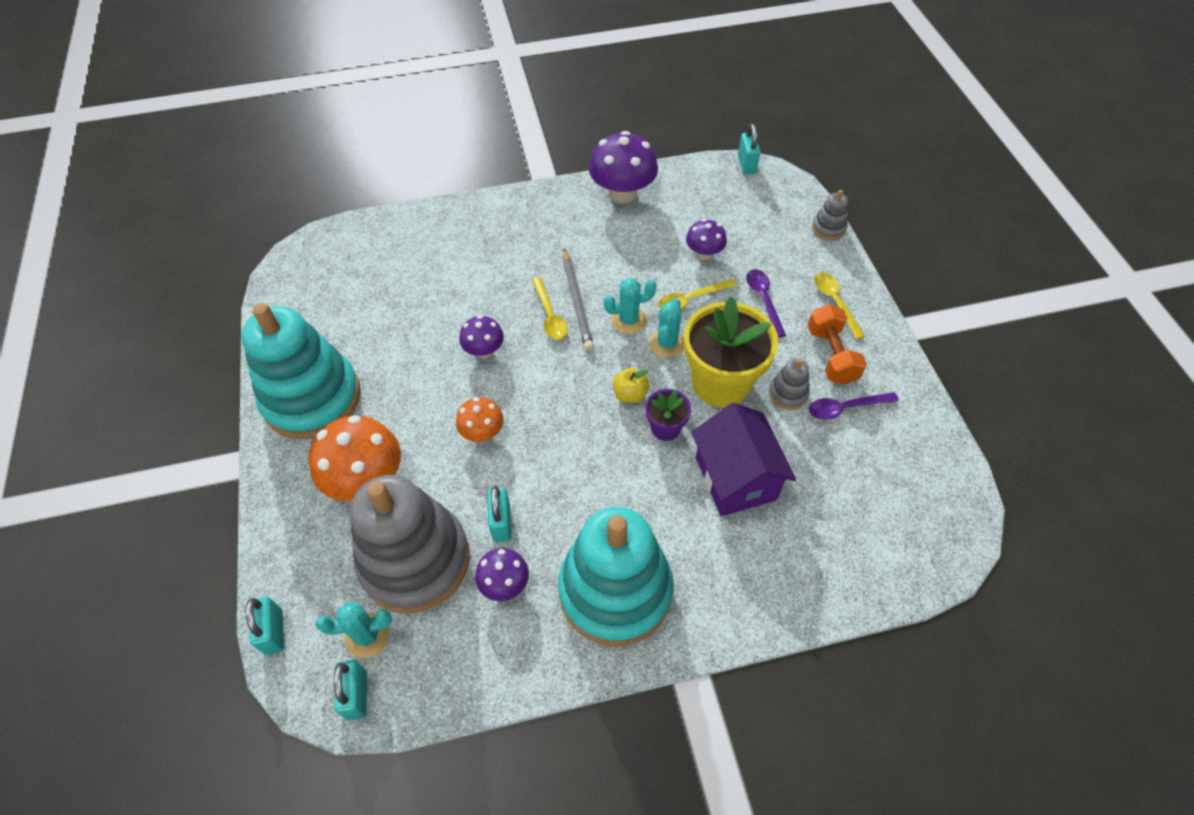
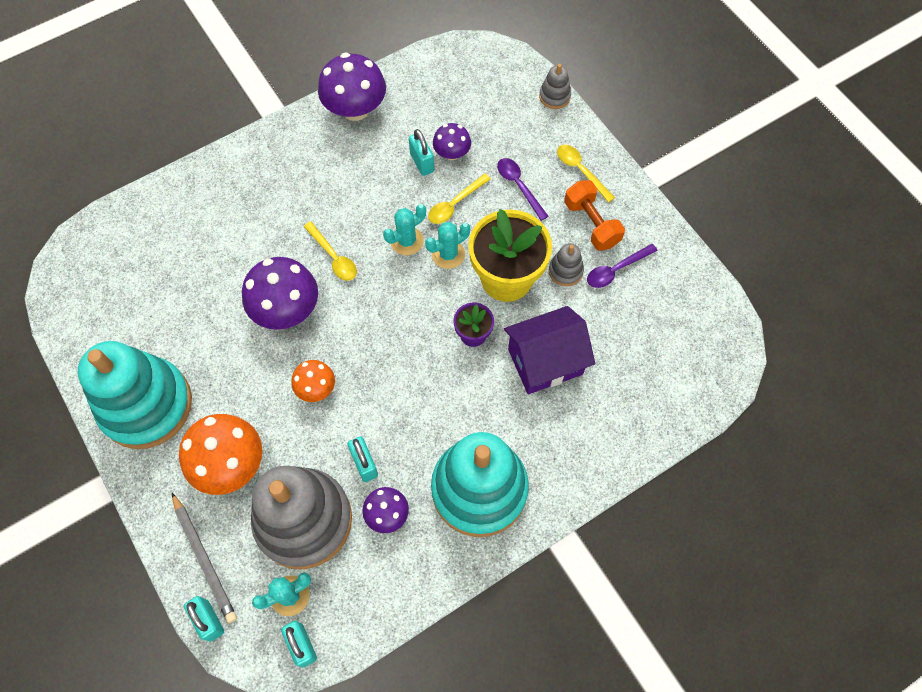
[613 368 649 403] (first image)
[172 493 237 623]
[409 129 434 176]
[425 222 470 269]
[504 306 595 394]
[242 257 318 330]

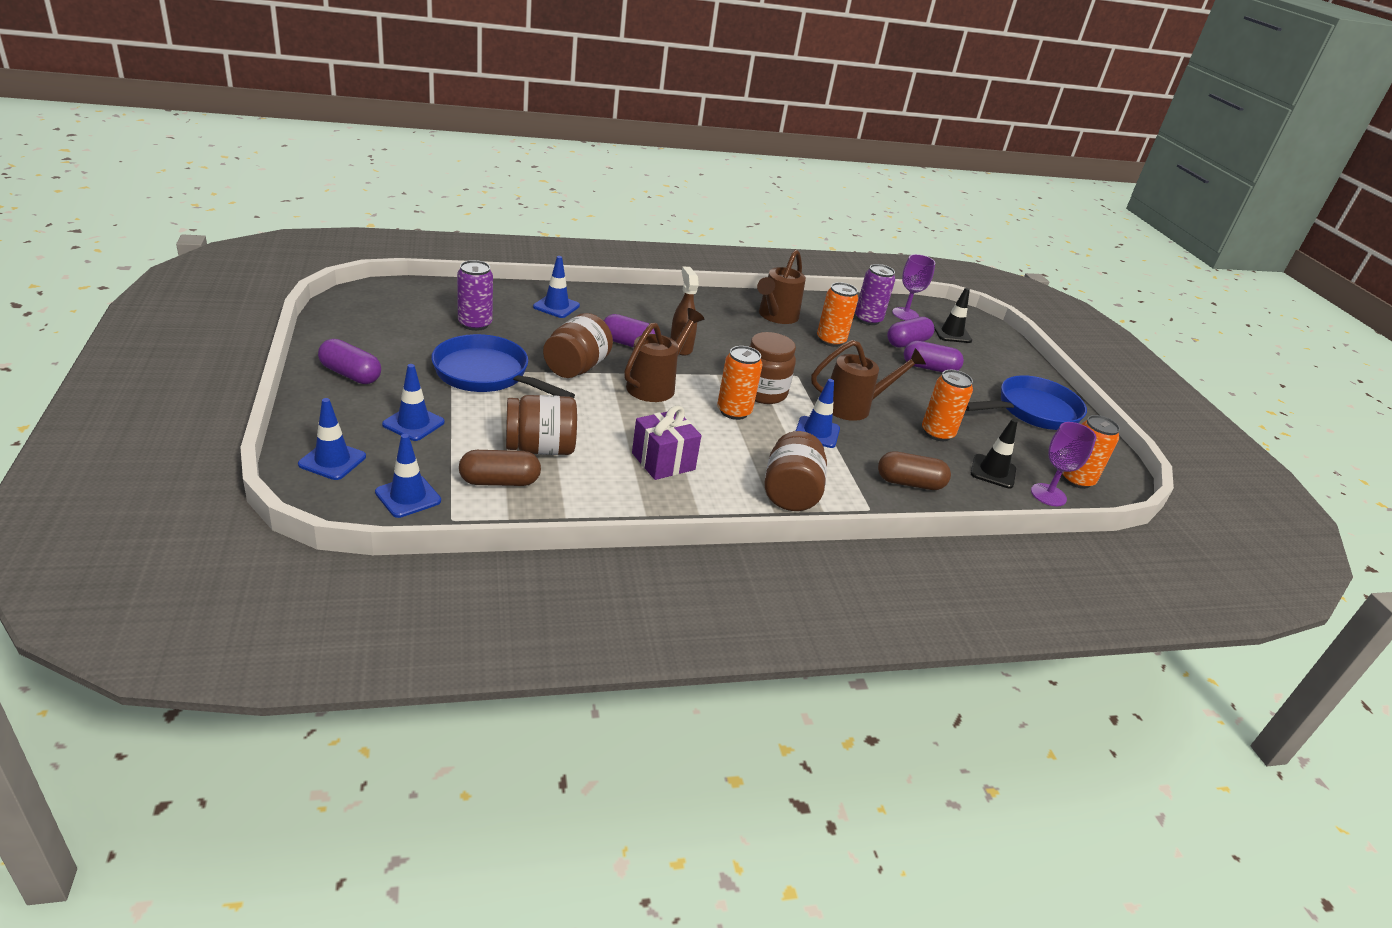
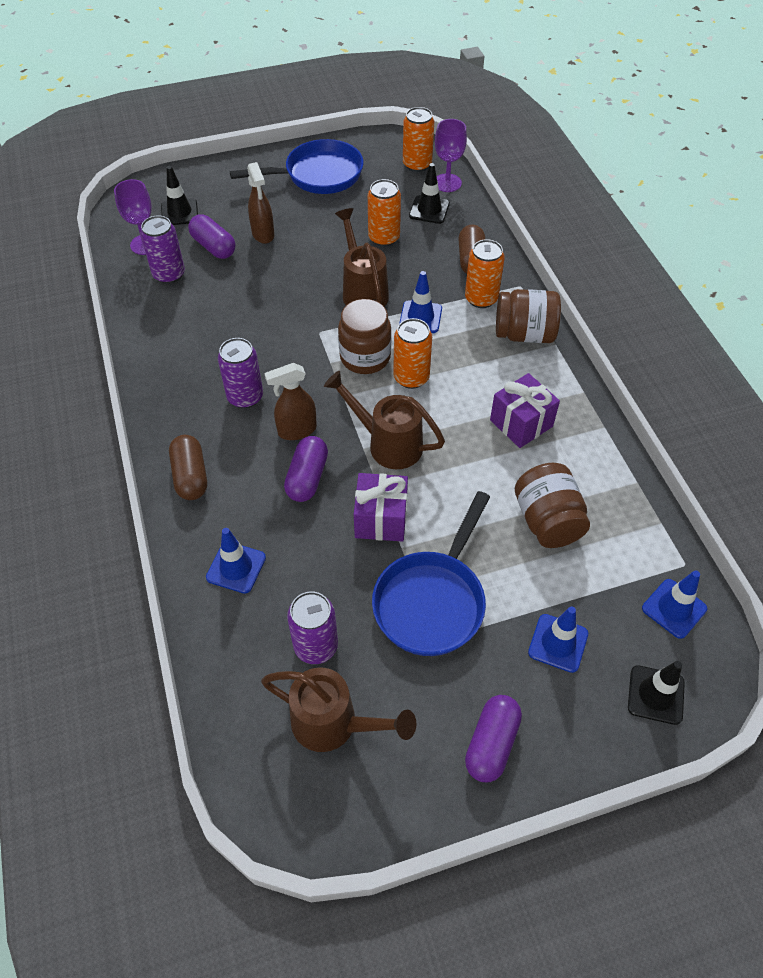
[218 338 263 408]
[169 435 207 500]
[261 667 416 752]
[465 239 505 308]
[354 473 408 541]
[247 162 274 244]
[628 661 685 725]
[230 139 363 194]

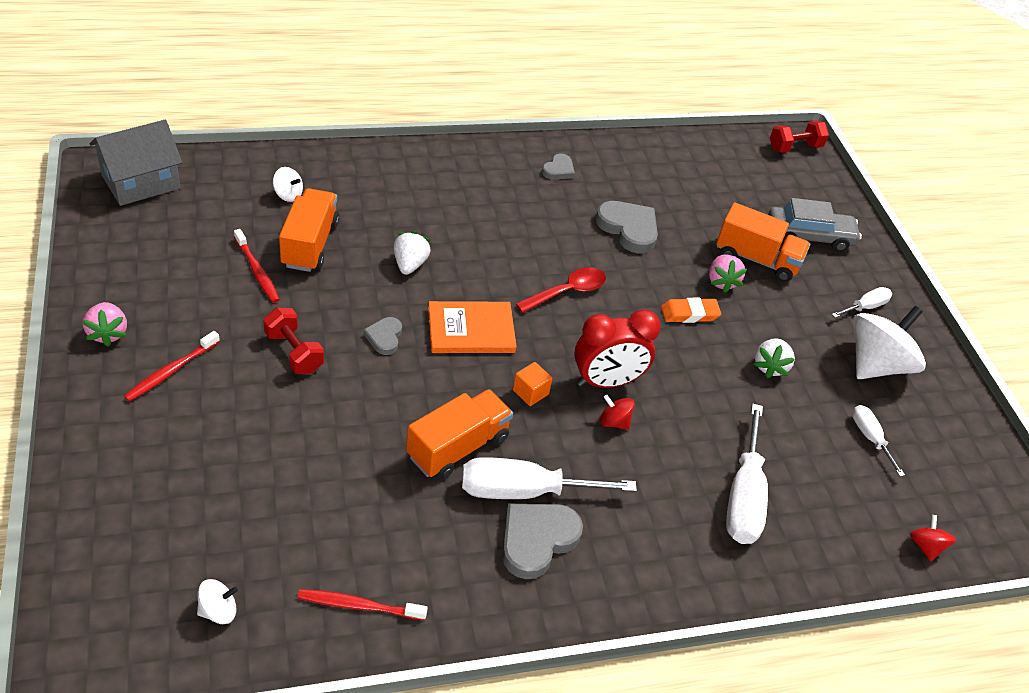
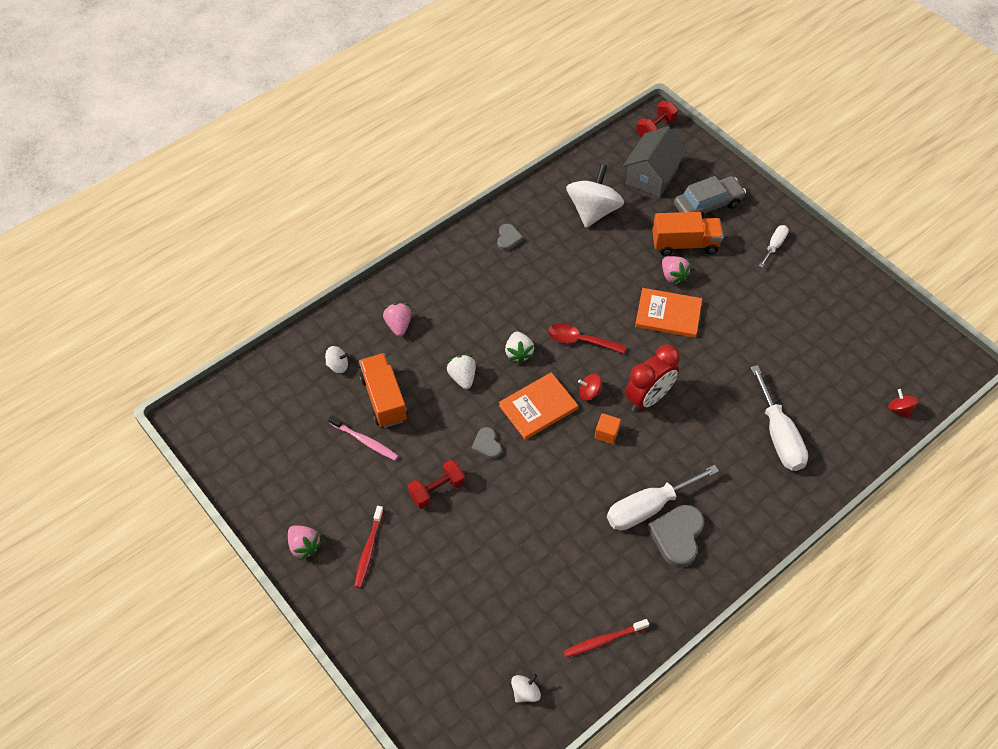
[406 389 513 480] (first image)
[596 201 658 253] (first image)
[852 405 905 477] (first image)
[383 303 412 336]
[623 126 688 197]
[578 373 602 401]
[505 331 534 364]
[566 164 624 228]
[635 288 702 338]
[328 415 398 460]
[408 460 465 509]
[548 323 626 354]

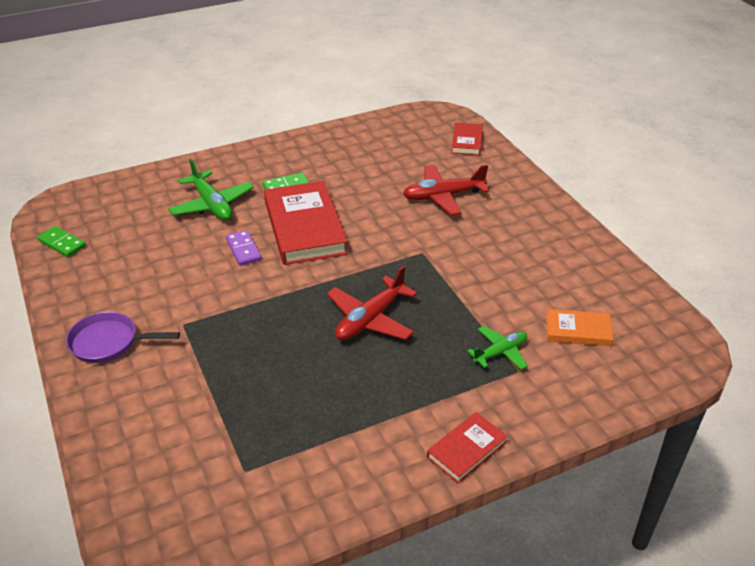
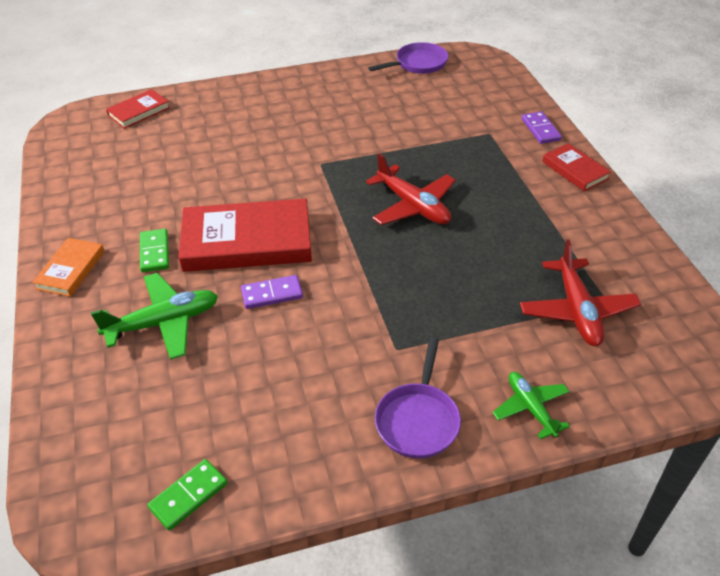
[368 42 448 74]
[522 111 562 144]
[520 240 641 346]
[492 372 570 439]
[32 238 105 297]
[106 89 170 129]

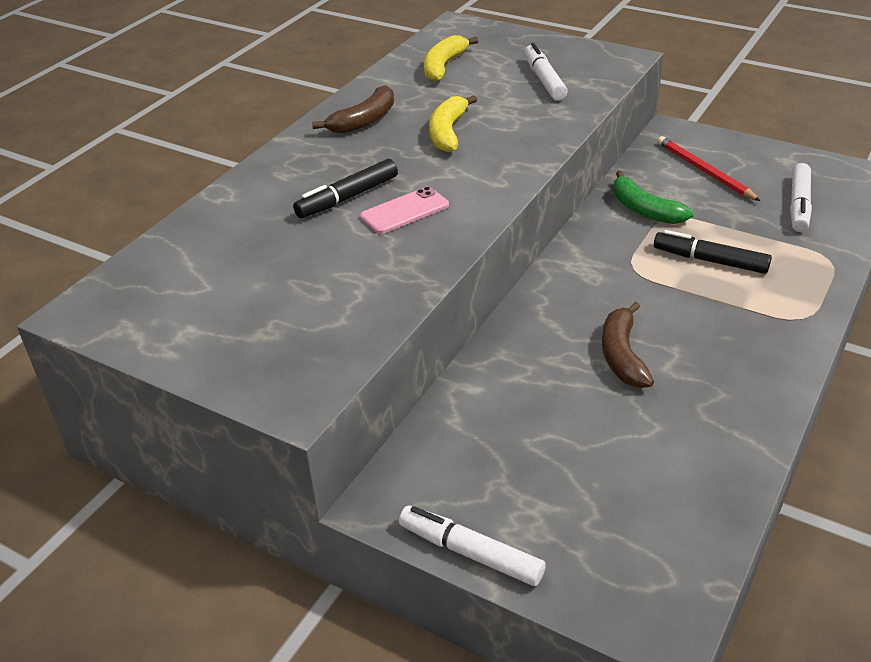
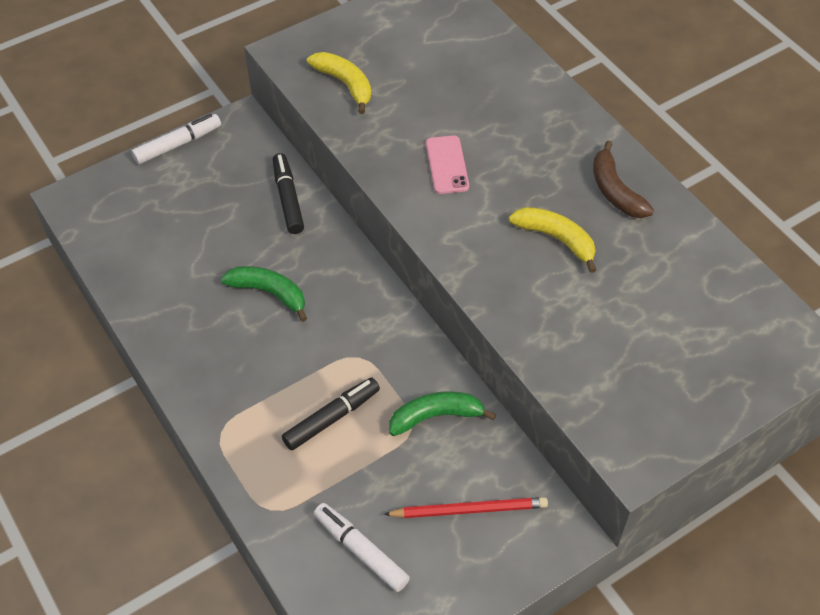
[524 43 568 101] (first image)
[273 153 304 234]
[307 52 371 114]
[221 266 307 322]

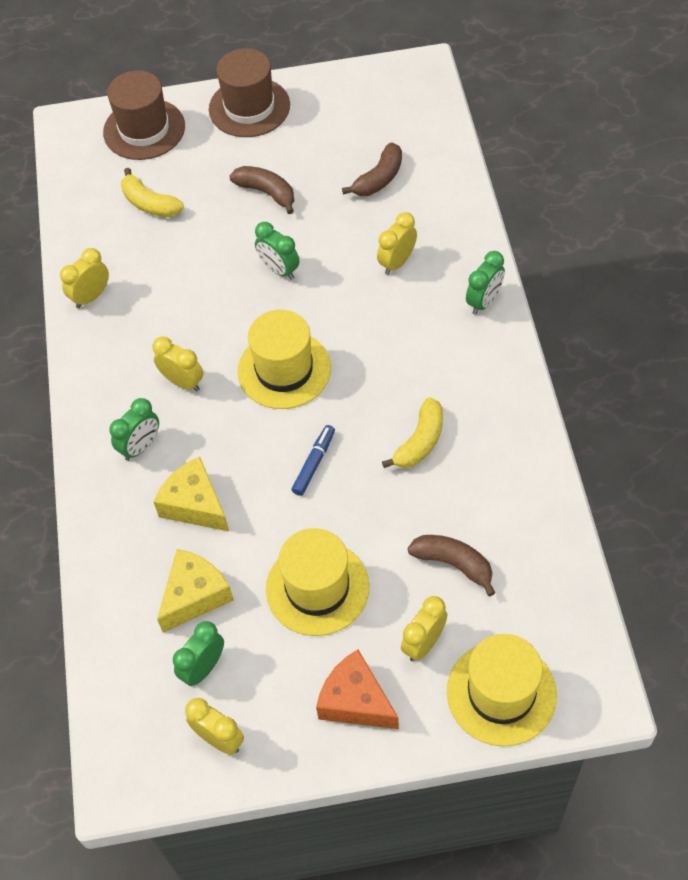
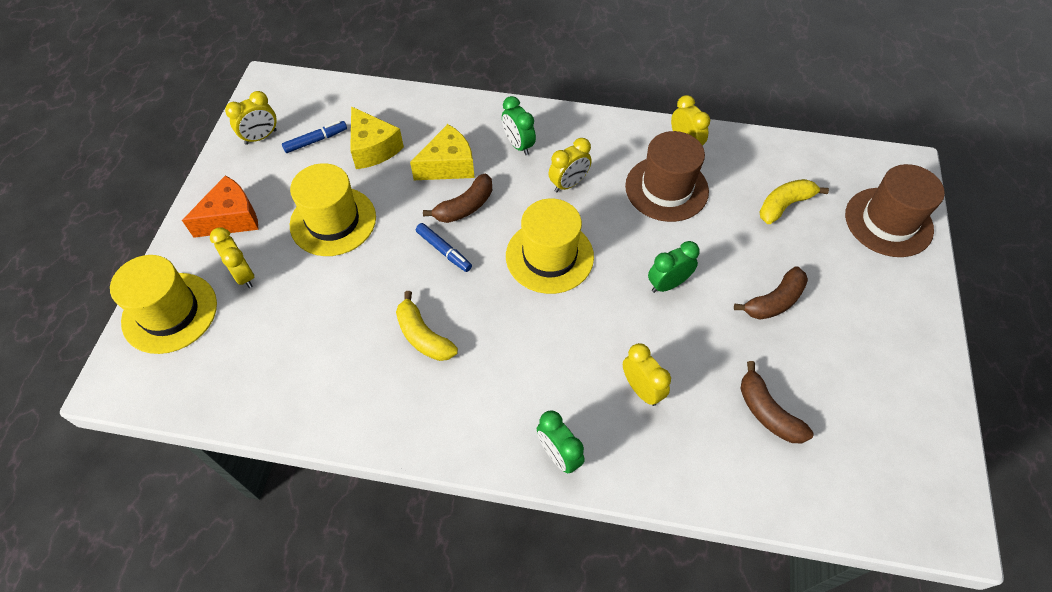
[625 131 709 222]
[423 174 492 223]
[282 121 347 153]

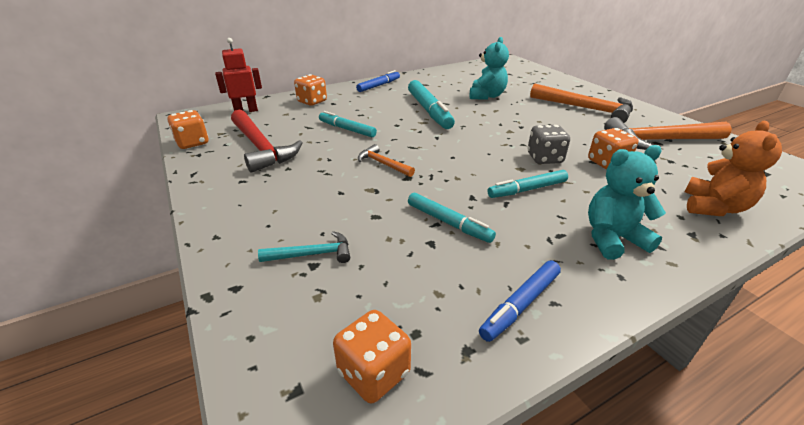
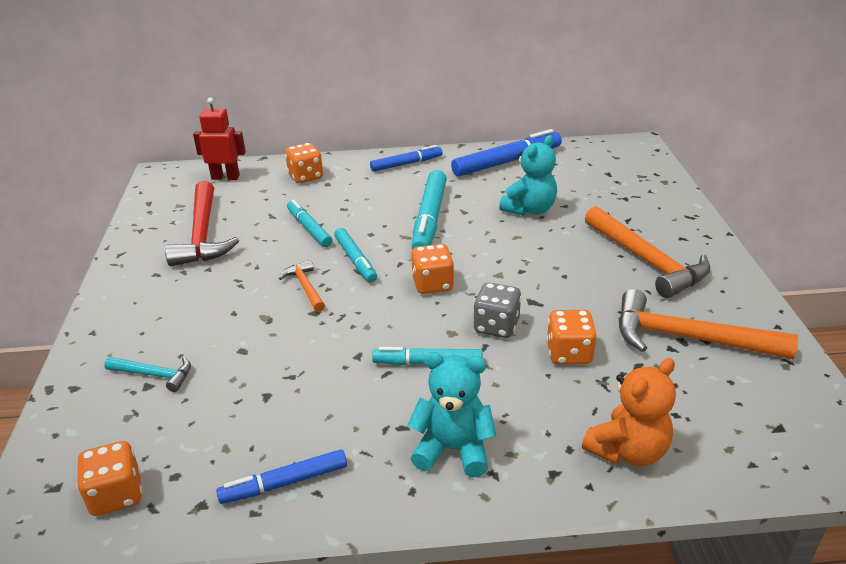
[451 129 562 177]
[411 244 454 294]
[334 228 377 283]

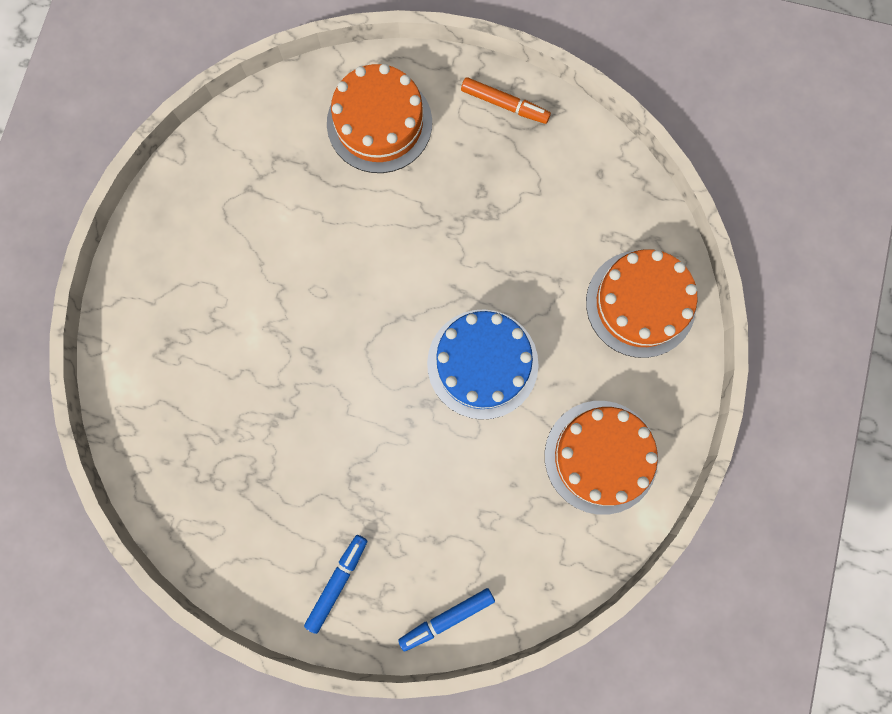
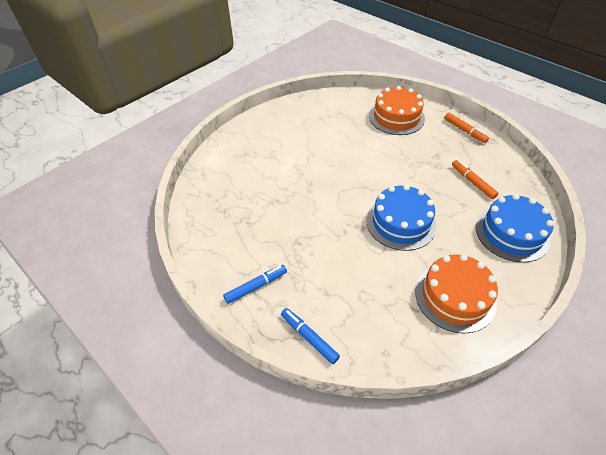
[452 160 499 199]
[475 194 554 262]
[281 308 340 364]

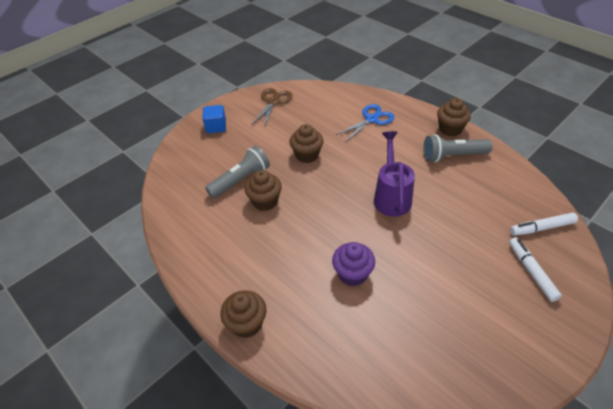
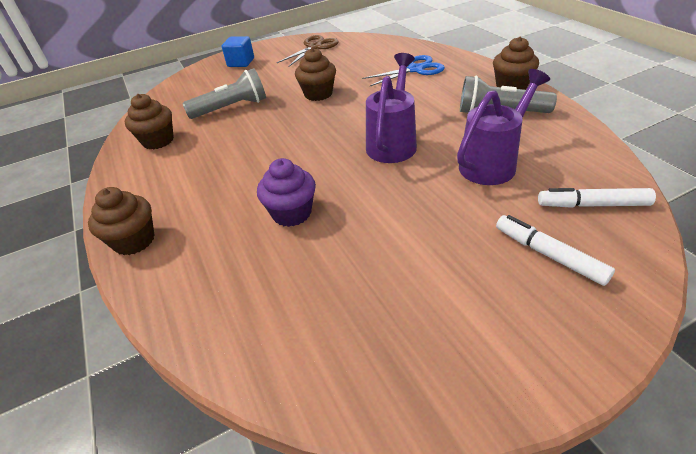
[457 69 550 185]
[125 94 174 150]
[496 215 615 286]

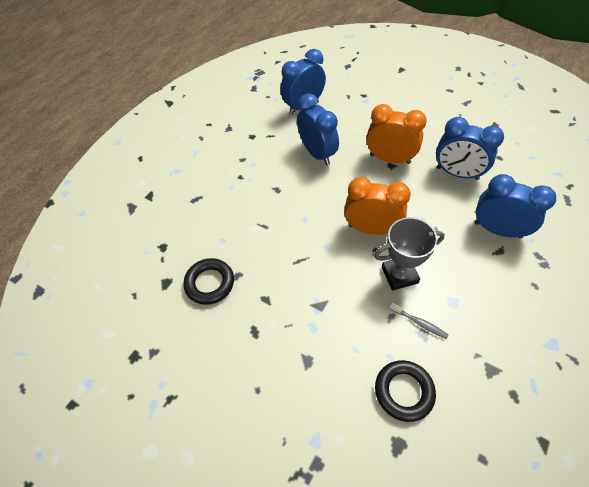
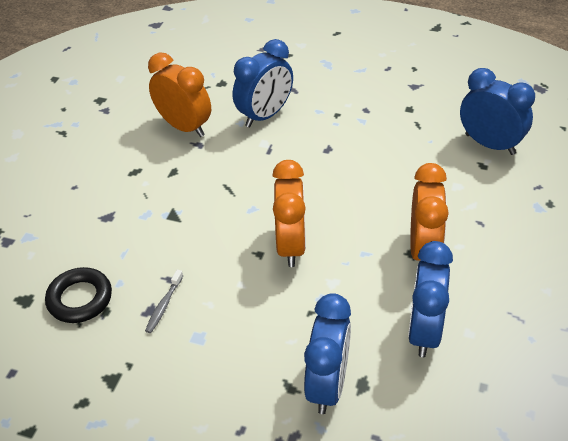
[374 217 445 291] (first image)
[232 39 293 127]
[148 53 211 137]

